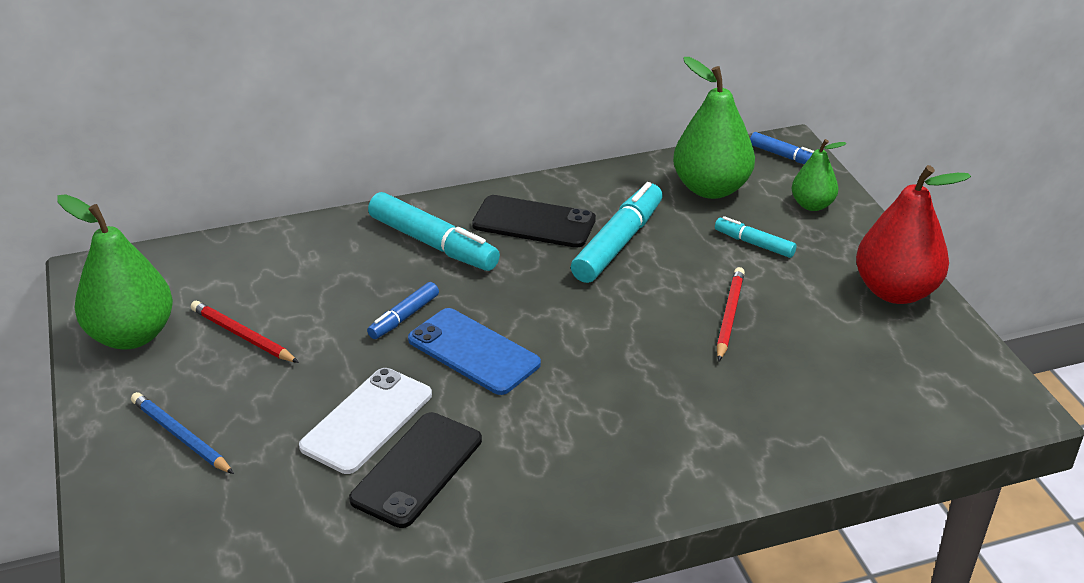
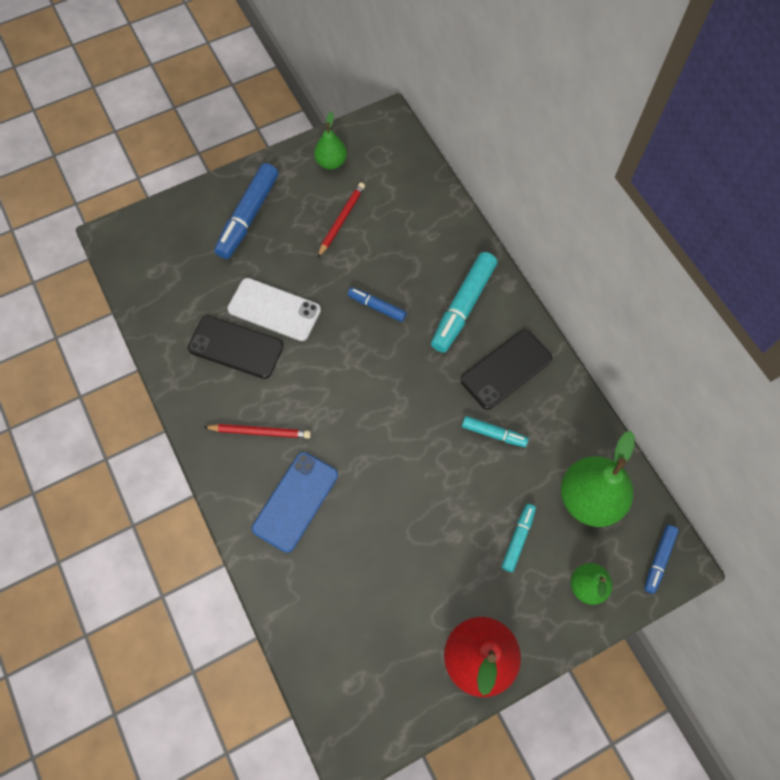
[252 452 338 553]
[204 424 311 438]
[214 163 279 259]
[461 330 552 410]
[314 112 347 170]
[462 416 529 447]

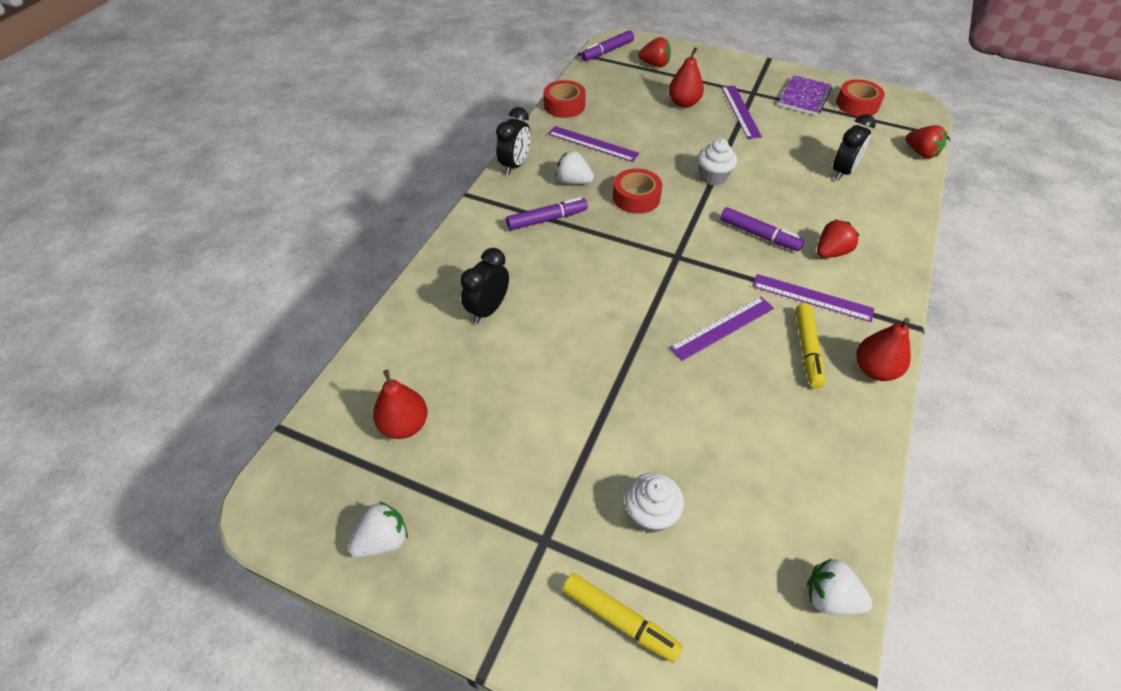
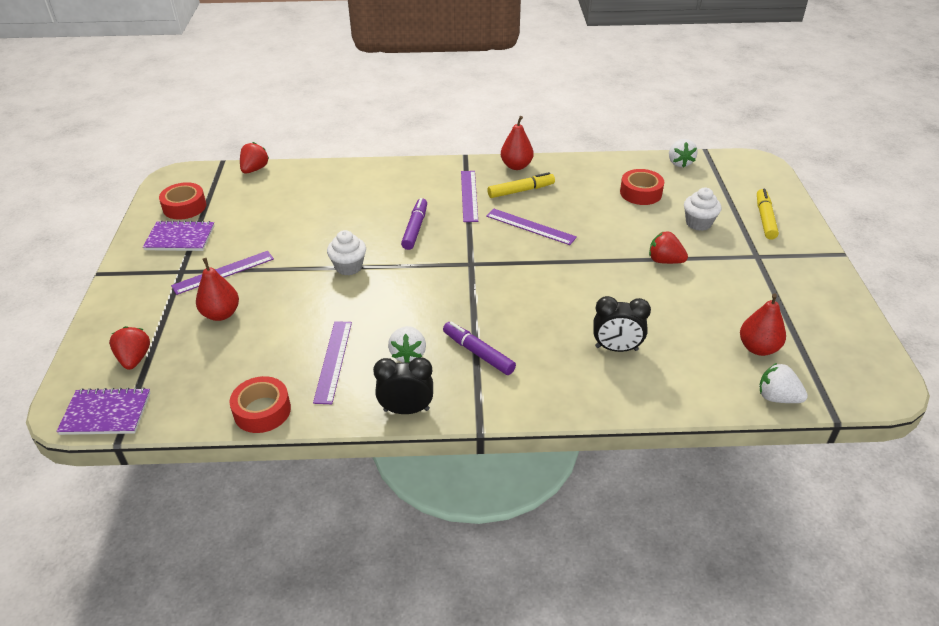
[833 114 876 181] (first image)
[759 363 808 403]
[620 169 664 205]
[649 231 688 264]
[56 387 151 435]

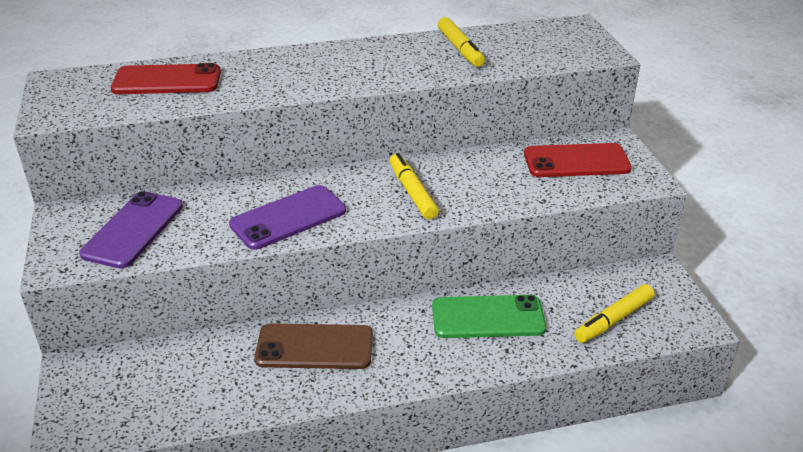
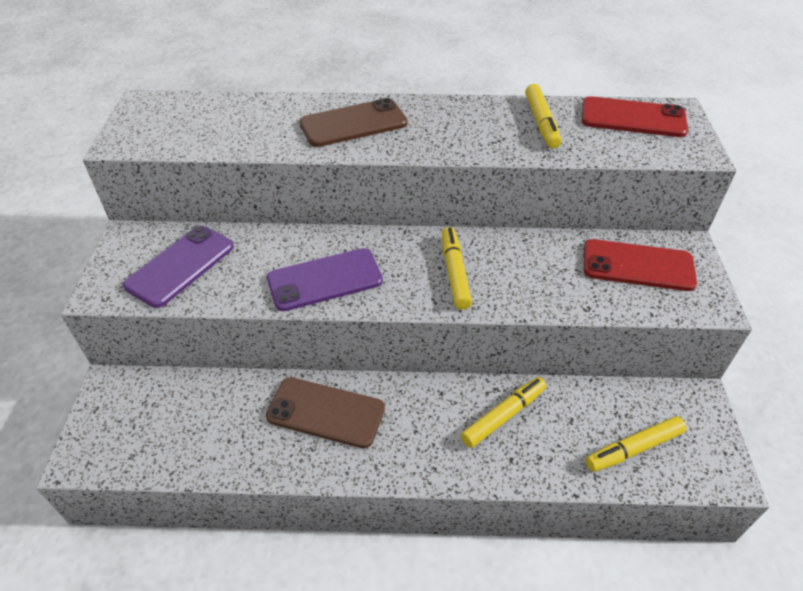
[299 98 408 147]
[582 96 688 137]
[461 377 547 448]

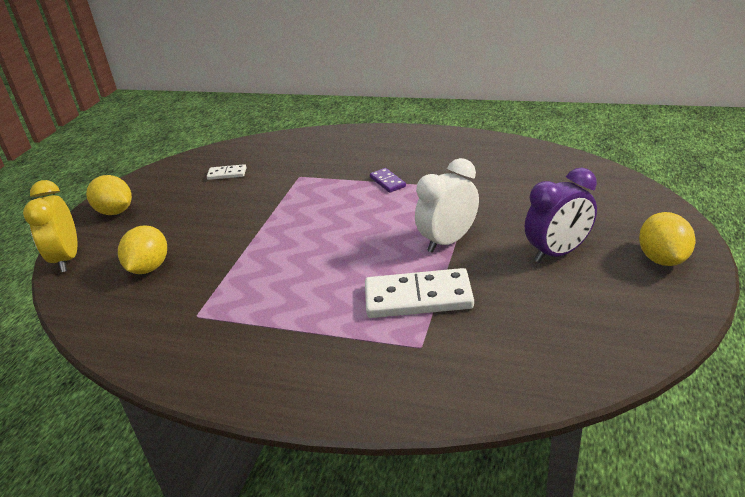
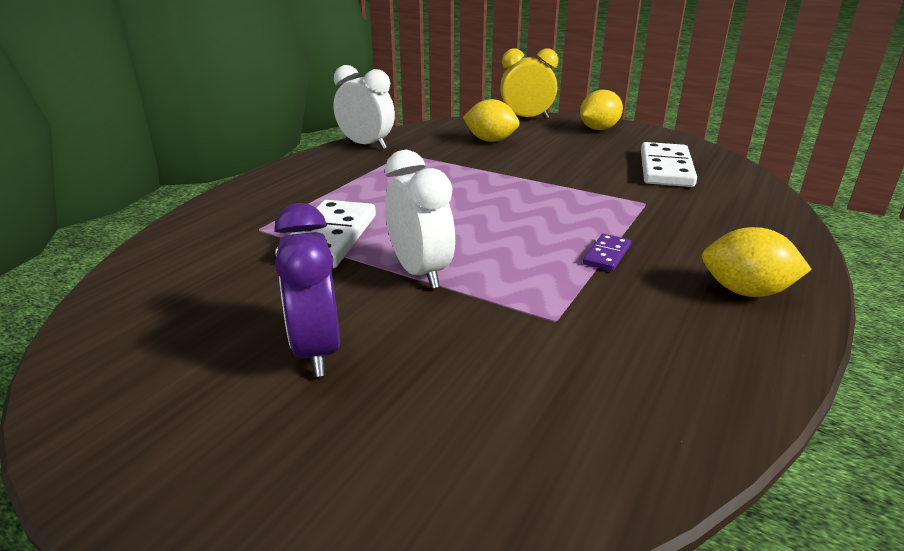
[333 65 395 149]
[702 227 812 297]
[583 234 631 271]
[641 142 697 187]

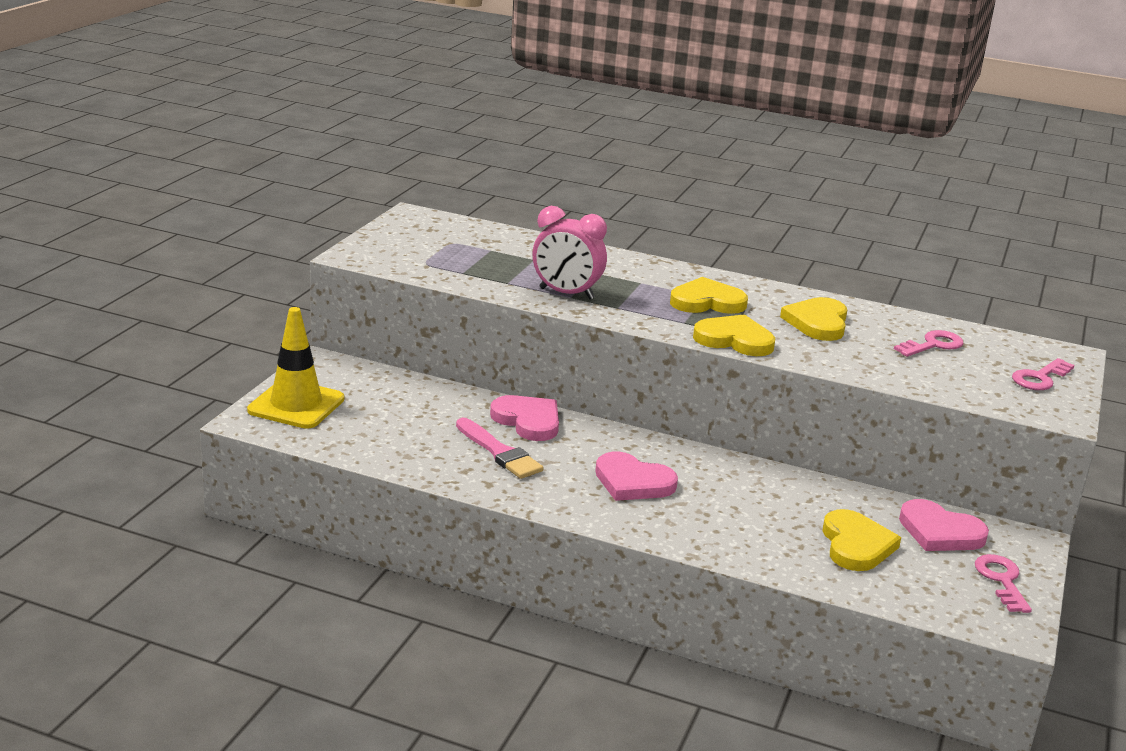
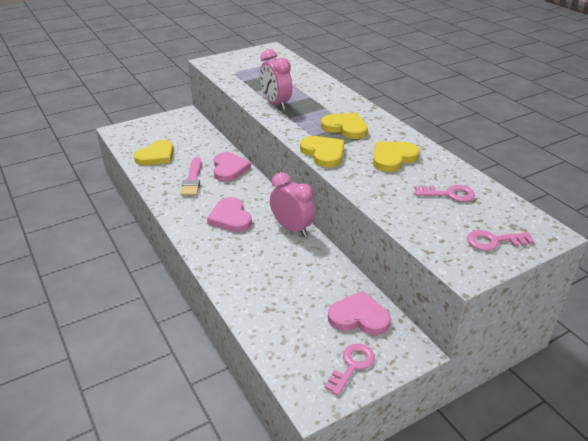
[247 307 344 429] (first image)
[270 172 315 237]
[134 140 174 165]
[328 291 391 335]

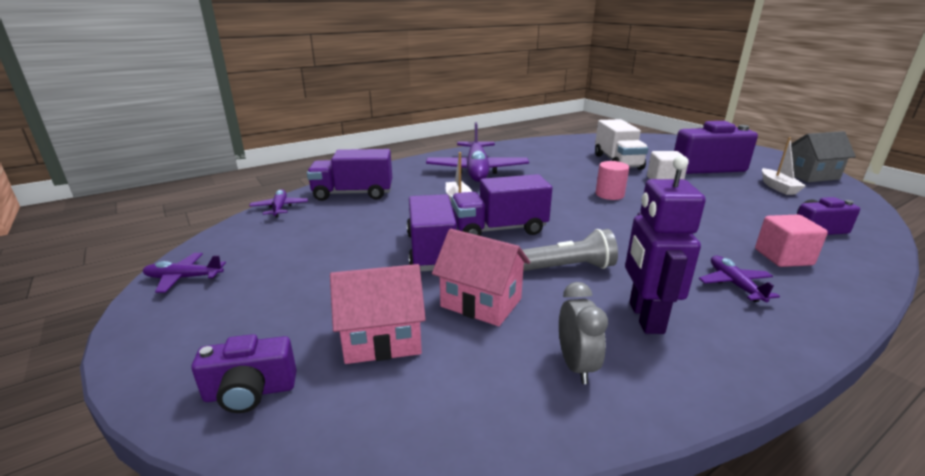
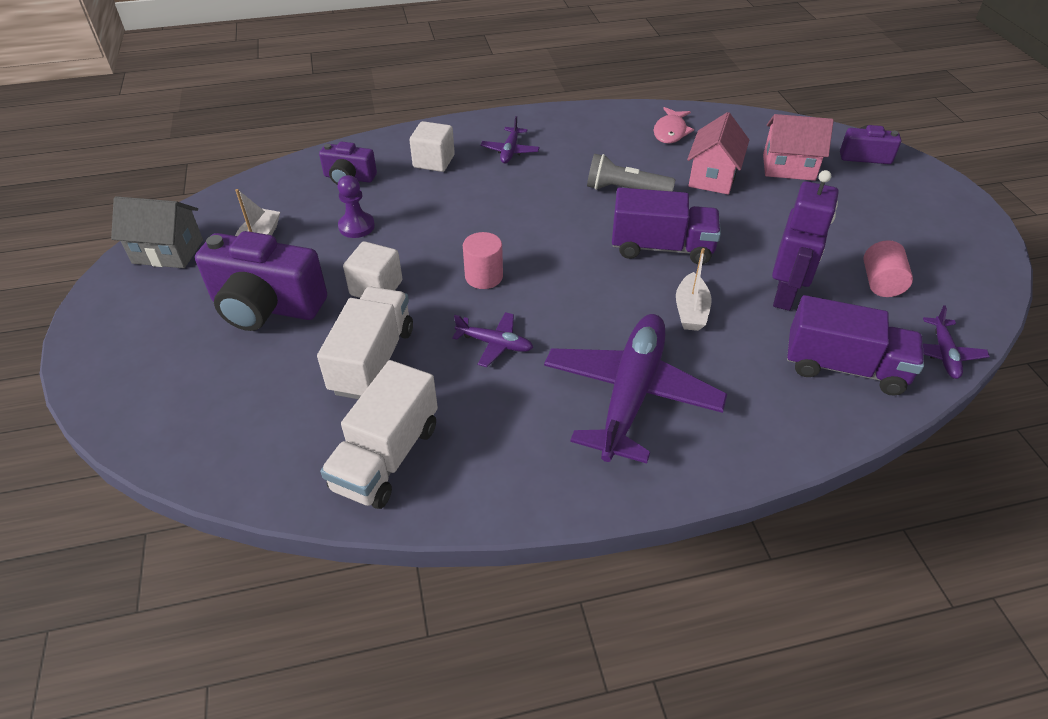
[407 194 457 271] (first image)
[320 360 438 509]
[338 175 375 238]
[863 240 913 297]
[452 312 533 367]
[772 170 839 311]
[654 107 694 143]
[410 121 455 172]
[687 112 749 195]

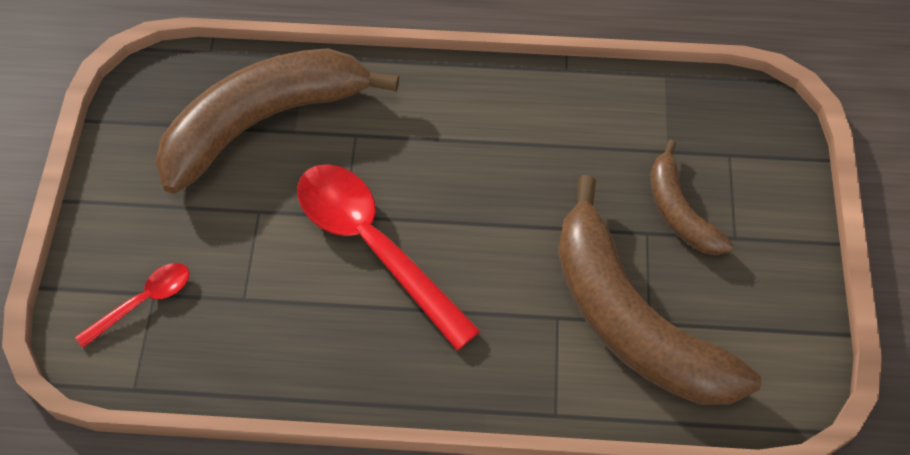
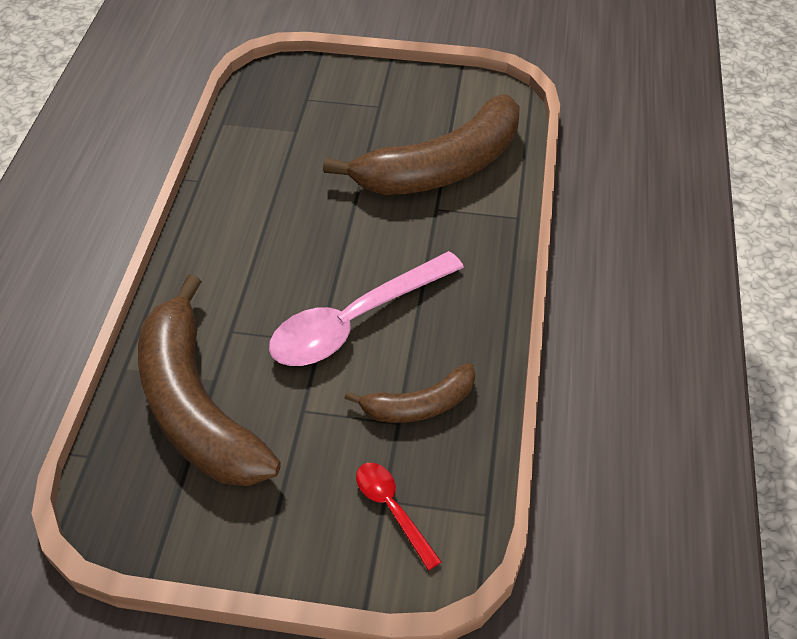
[344 363 475 423]
[269 251 464 366]

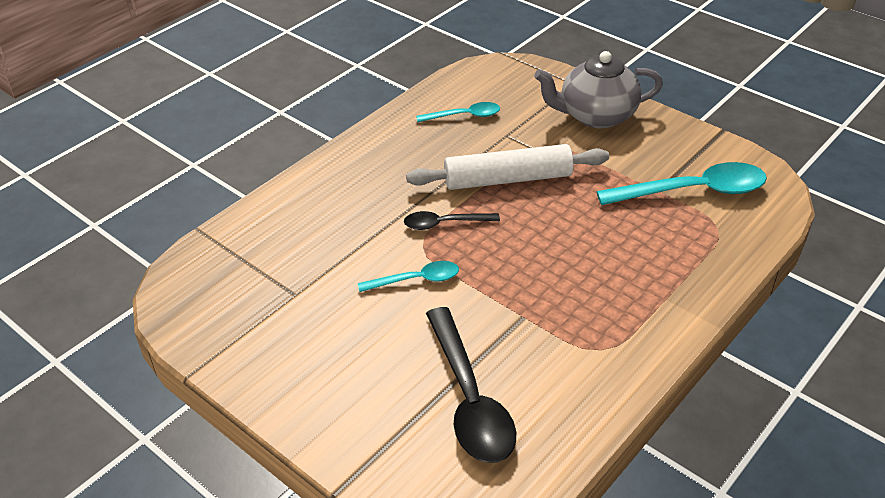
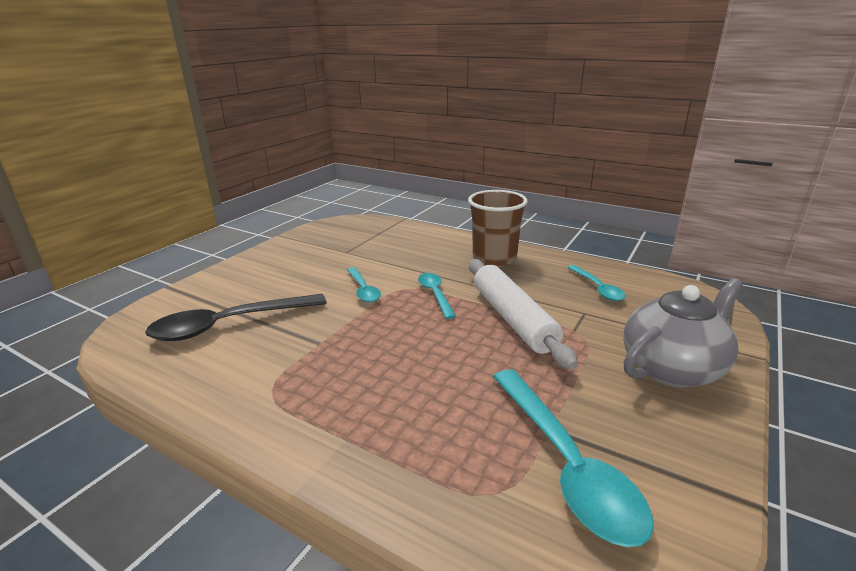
[468 190 528 267]
[418 273 456 319]
[623 278 743 388]

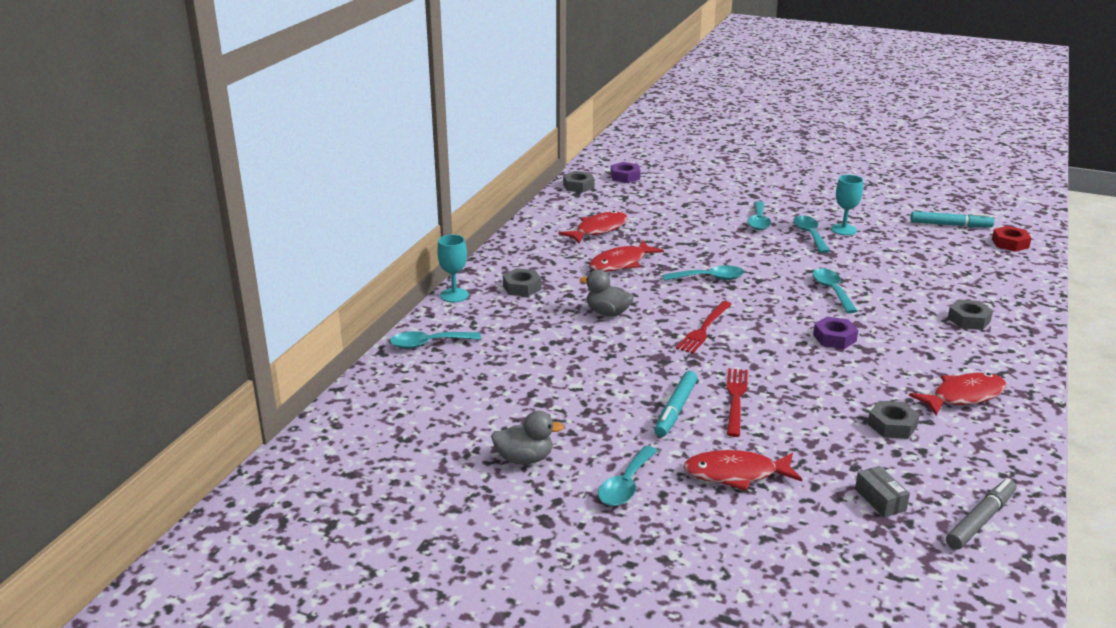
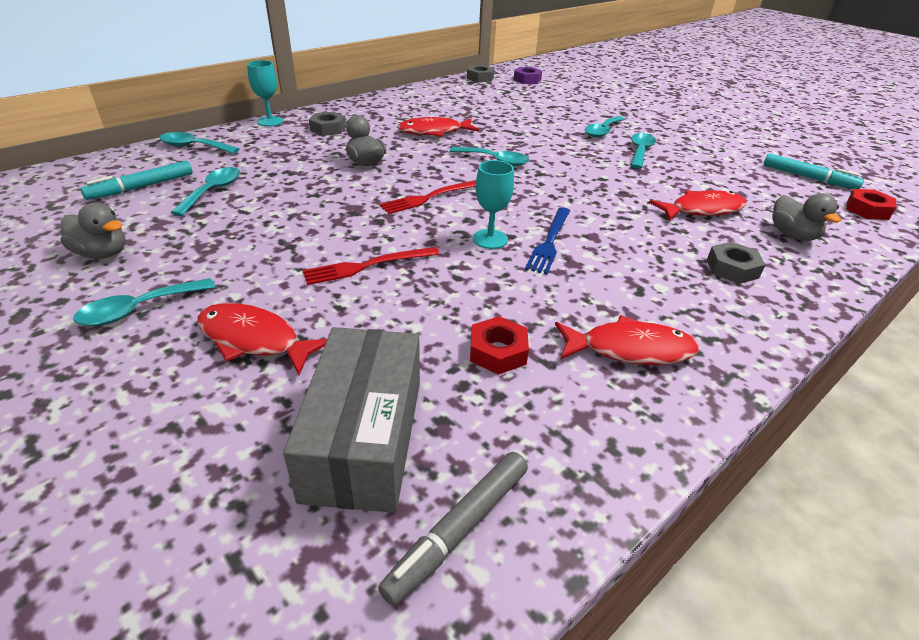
[772 193 841 241]
[649 190 747 221]
[81 161 192 200]
[170 167 240 216]
[473 160 514 249]
[525 207 570 275]
[470 316 529 375]
[302 247 440 285]
[378 452 528 606]
[283 327 420 513]

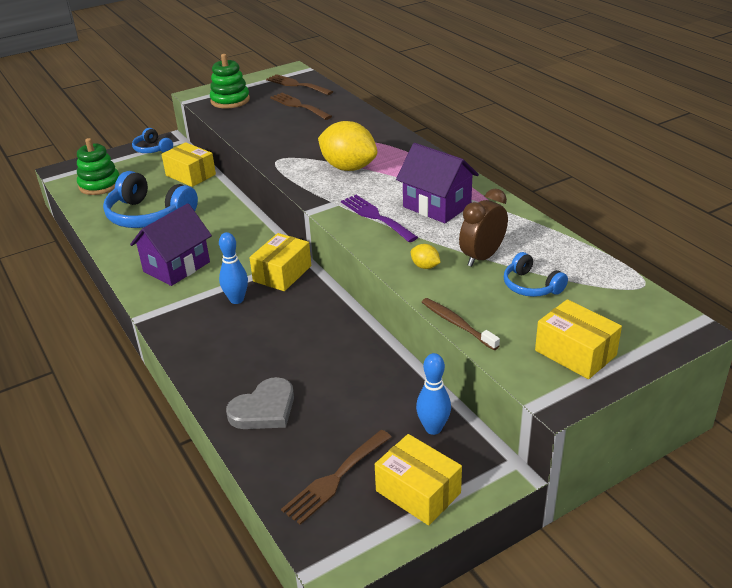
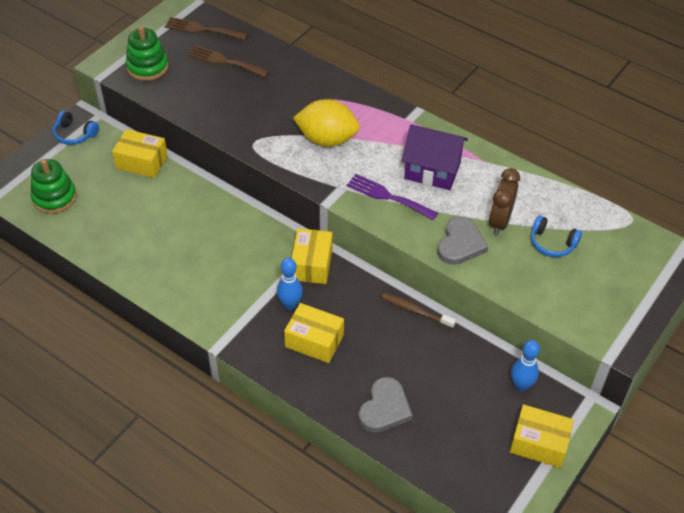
[103 171 198 228] (first image)
[130 203 212 286] (first image)
[281 430 392 525] (first image)
[381 293 456 329]
[284 303 344 363]
[437 216 488 265]

